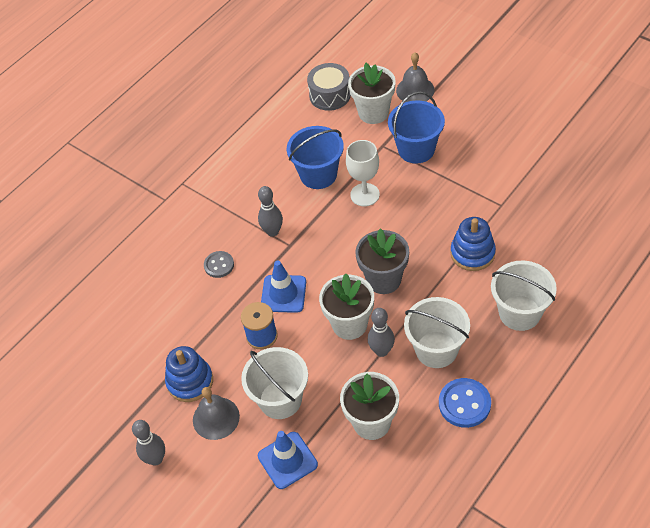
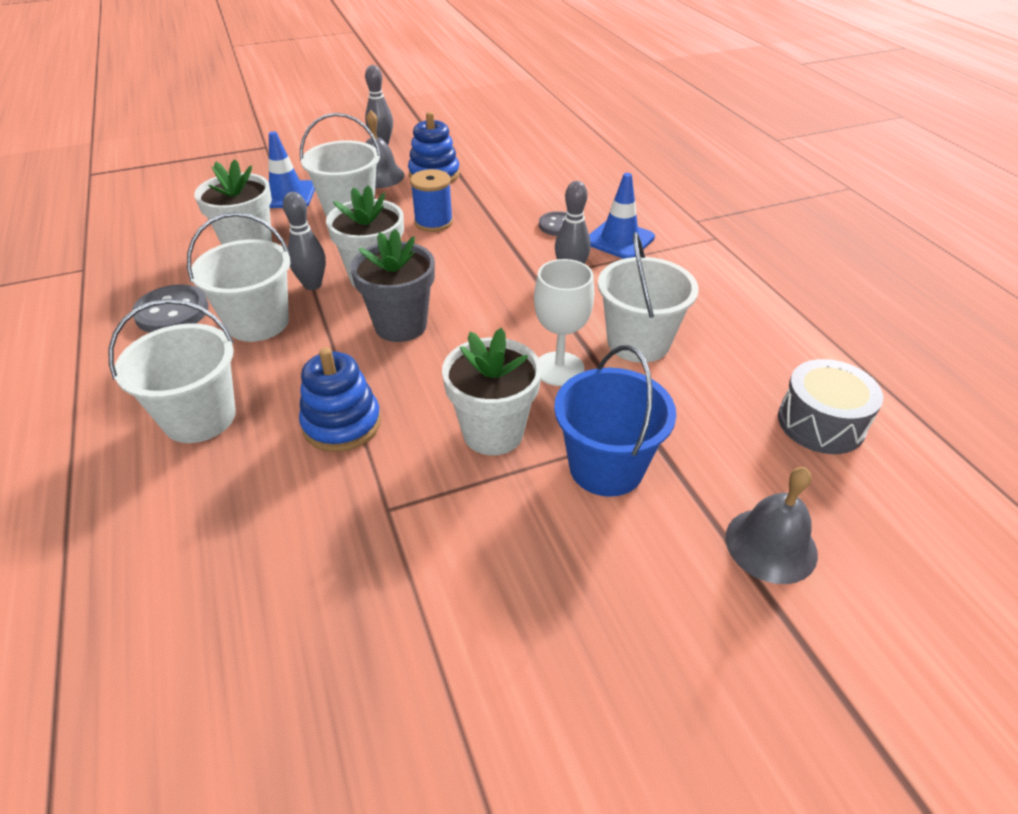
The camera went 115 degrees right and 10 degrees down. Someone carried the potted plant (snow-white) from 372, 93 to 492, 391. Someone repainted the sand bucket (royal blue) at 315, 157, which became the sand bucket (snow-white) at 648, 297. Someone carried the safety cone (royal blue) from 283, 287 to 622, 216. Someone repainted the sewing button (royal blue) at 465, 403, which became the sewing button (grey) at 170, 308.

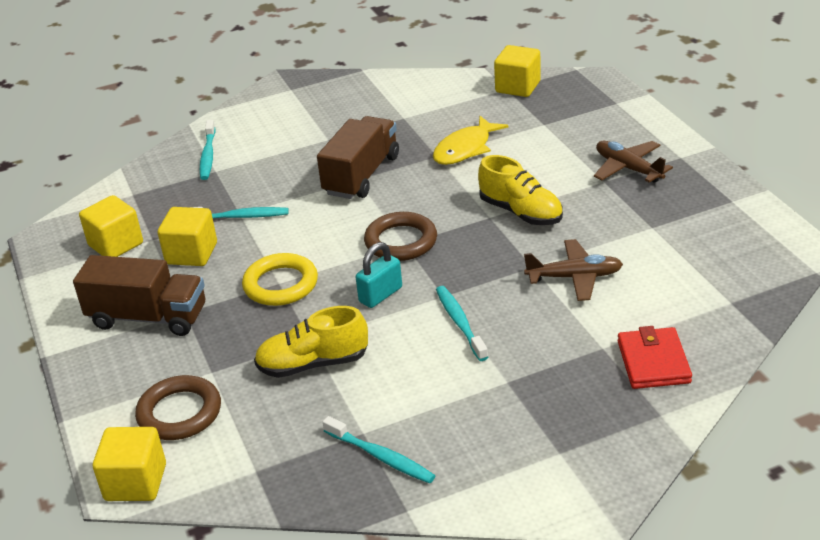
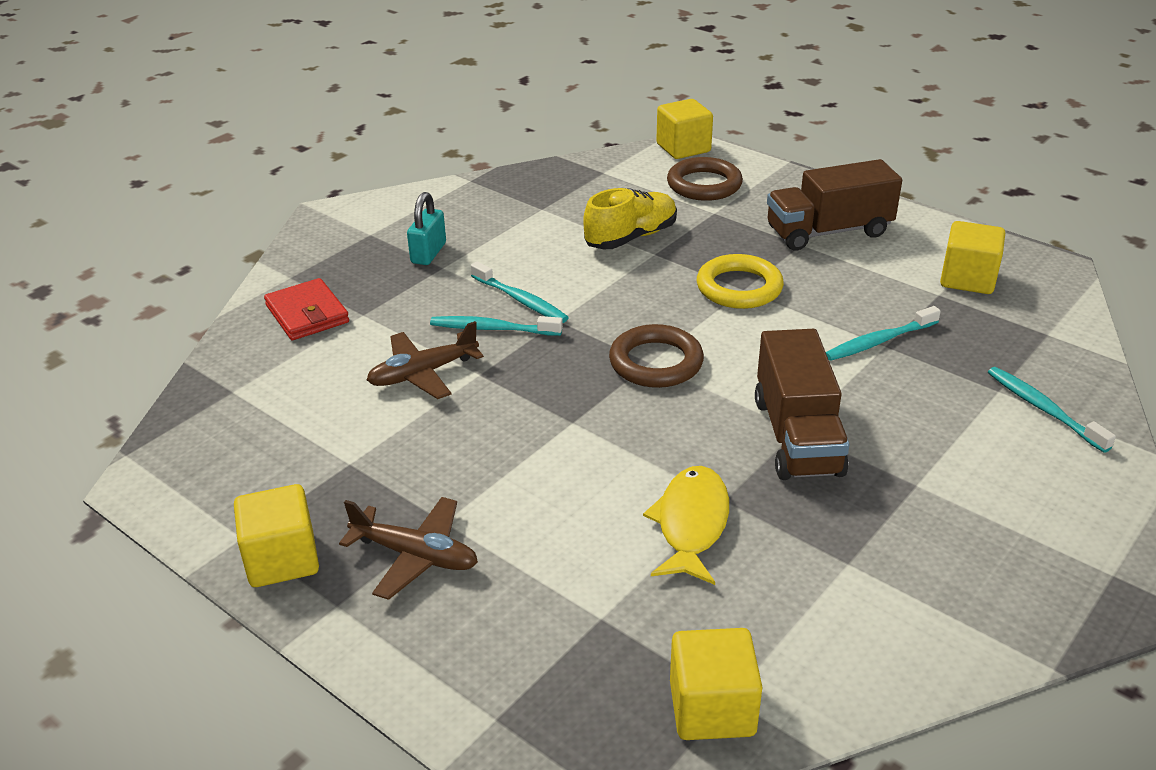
The camera went 150 degrees right and 0 degrees up. Someone took away the shoe (yellow) at 520, 190. Someone carried the block (yellow) from 187, 236 to 276, 535. Someone carried the padlock (aqua) from 379, 275 to 426, 228. Someone carried the tooth brush (aqua) from 379, 450 to 496, 326.

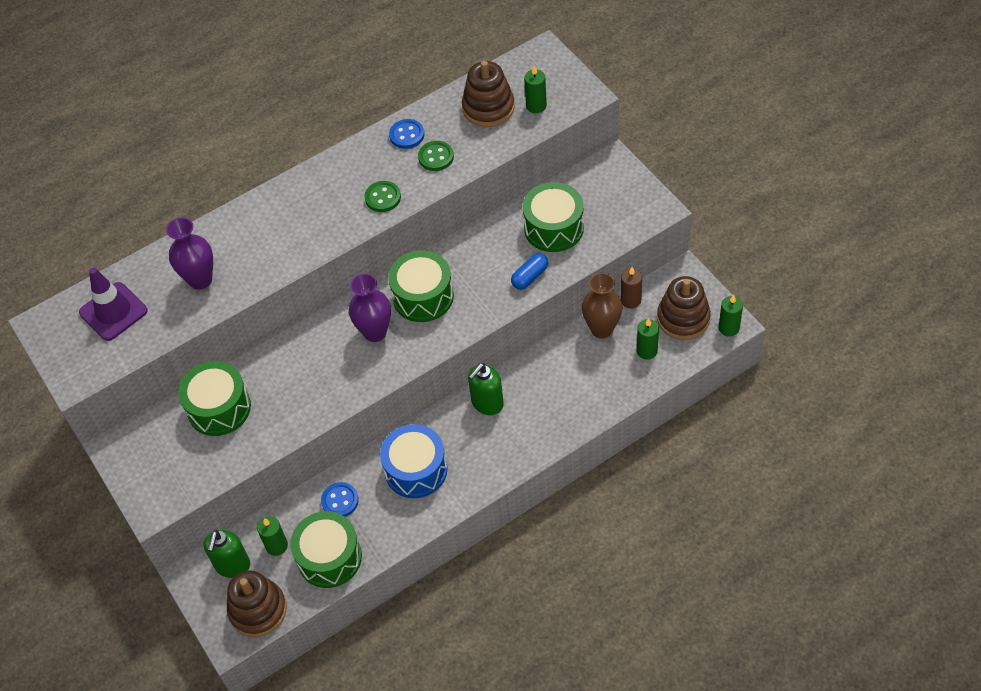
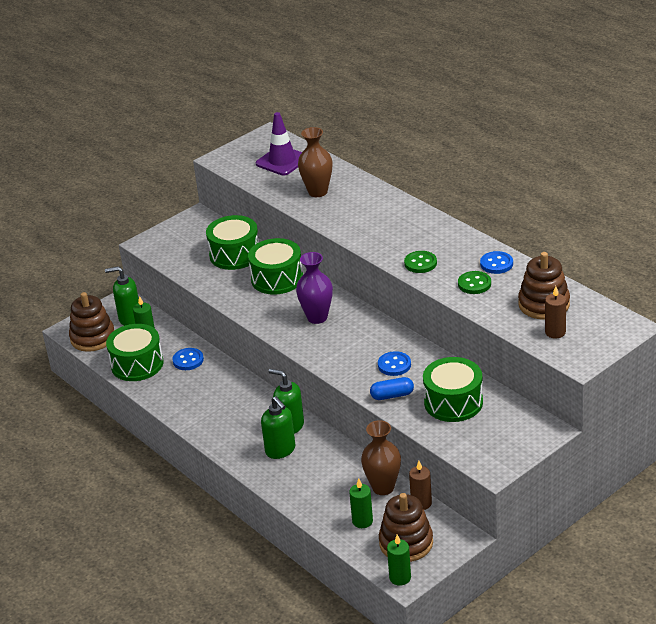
The camera went 80 degrees right and 20 degrees down. Someone repainted the candle (green) at 535, 89, which became the candle (brown) at 555, 312. Someone repainted the tall vase (royal purple) at 189, 253, which became the tall vase (brown) at 315, 162. Someone carried the snare drum (green) from 421, 286 to 275, 266. Someone rotated the pill shape (royal blue) at 529, 271 by 45 degrees counterclockwise. Someone took away the snare drum (royal blue) at 413, 461. Someone put down the sewing button (royal blue) at 394, 363. Someone put down the pump bottle (green) at 278, 427.

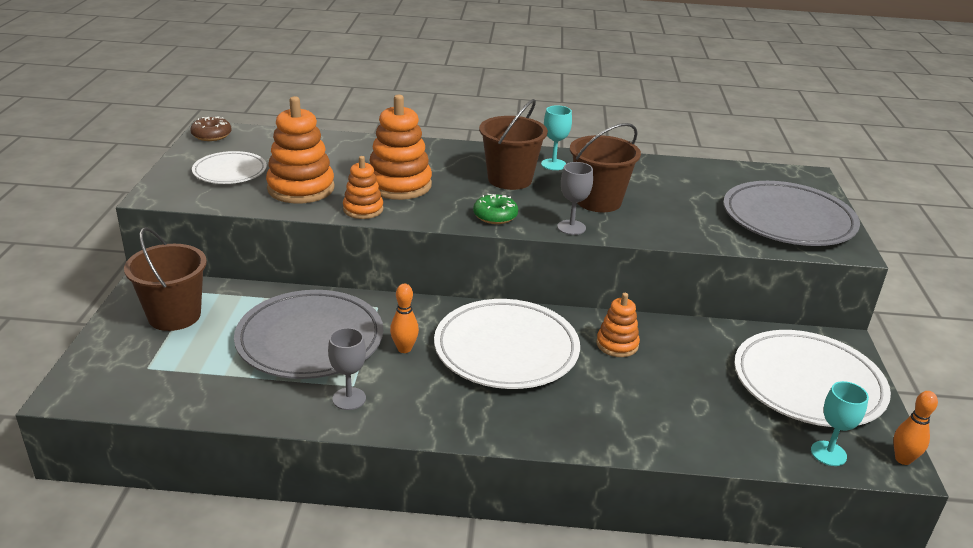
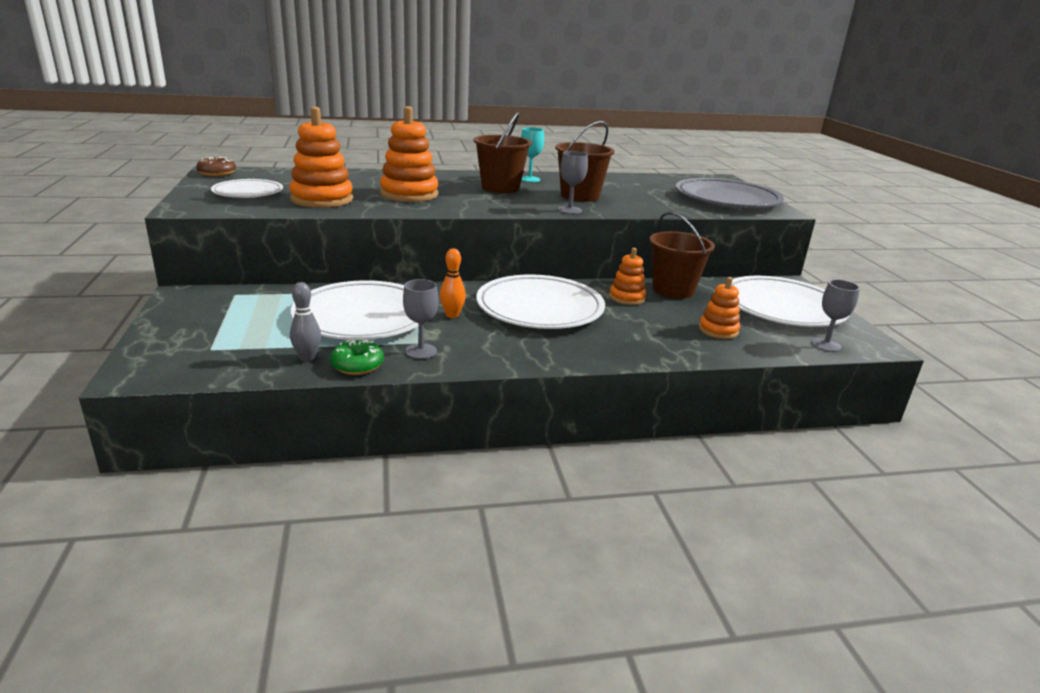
The camera went 15 degrees left and 5 degrees down. Someone carried the ring stacker (orange-coloured) from 363, 187 to 719, 308. Someone carried the doughnut (green) from 495, 209 to 357, 357. Someone carried the sand bucket (brown) from 165, 279 to 682, 255. Someone repainted the plate (grey) at 308, 334, which became the plate (snow-white) at 354, 310. Someone repainted the goblet (aqua) at 840, 423, which became the goblet (grey) at 835, 315. Someone took away the bowling pin (orange-coloured) at 915, 428. Someone put down the bowling pin (grey) at 305, 322.

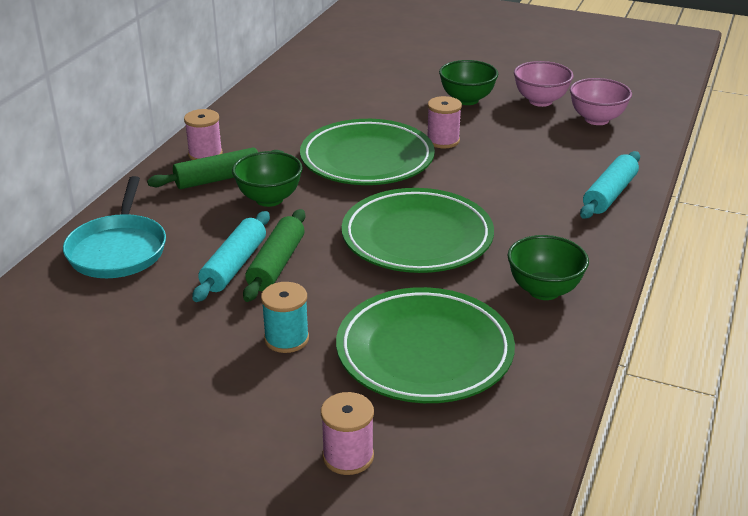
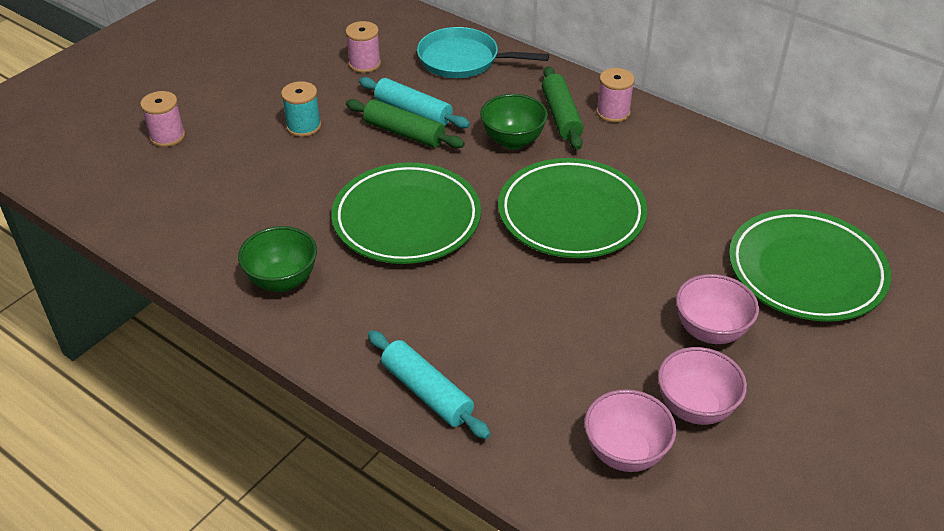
The camera went 105 degrees right and 10 degrees up. Someone repainted the deep dish (green) at 468, 82, which became the deep dish (rose-pink) at 717, 309. Someone carried the reel of thread (rose-pink) from 444, 122 to 363, 47. Someone carried the plate (green) from 425, 345 to 810, 265.

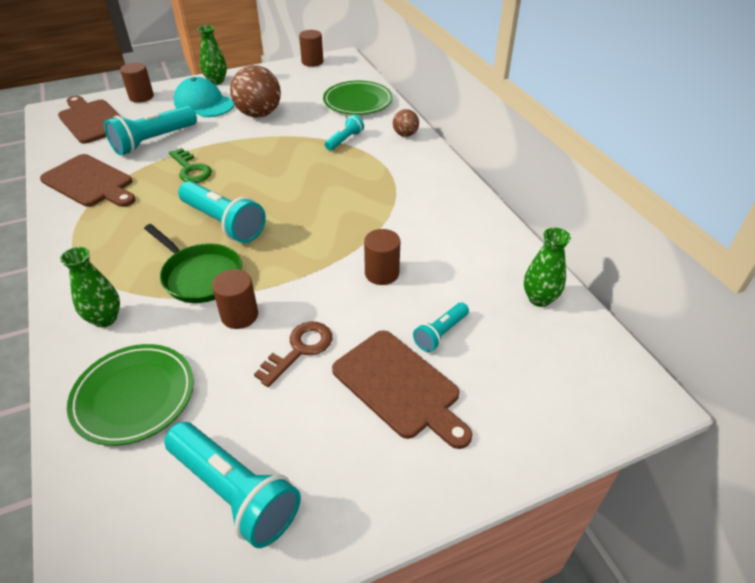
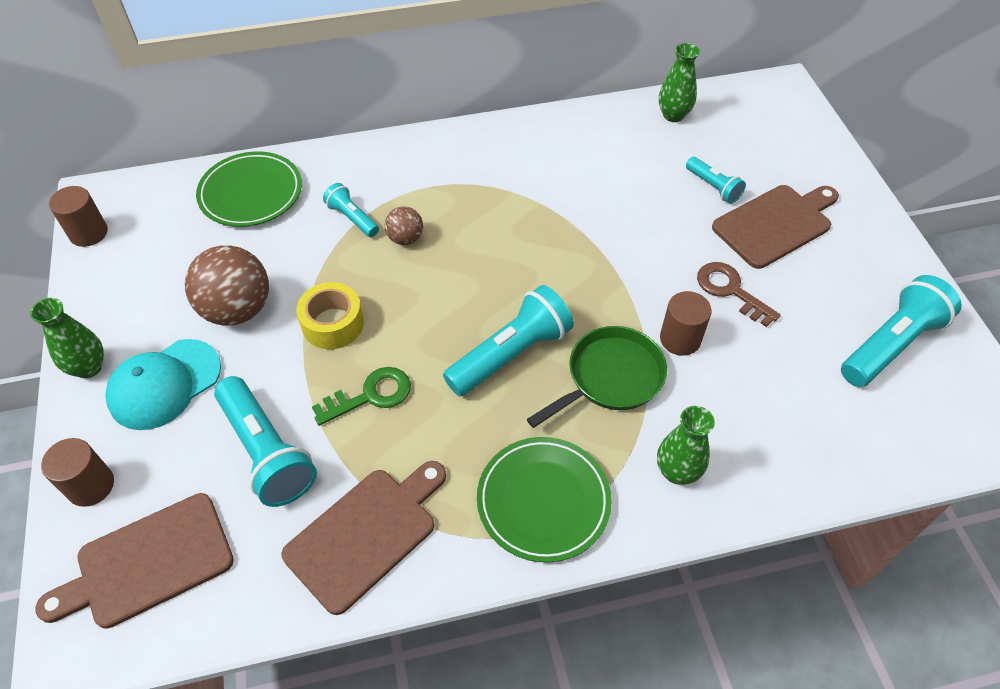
The camera went 80 degrees left and 10 degrees up. Someone carried the ball (brown) from 406, 123 to 404, 225. Someone took away the solid cylinder (brown) at 382, 257. Someone carried the plate (green) from 130, 395 to 544, 500. Someone put down the roll of tape (yellow) at 330, 315.

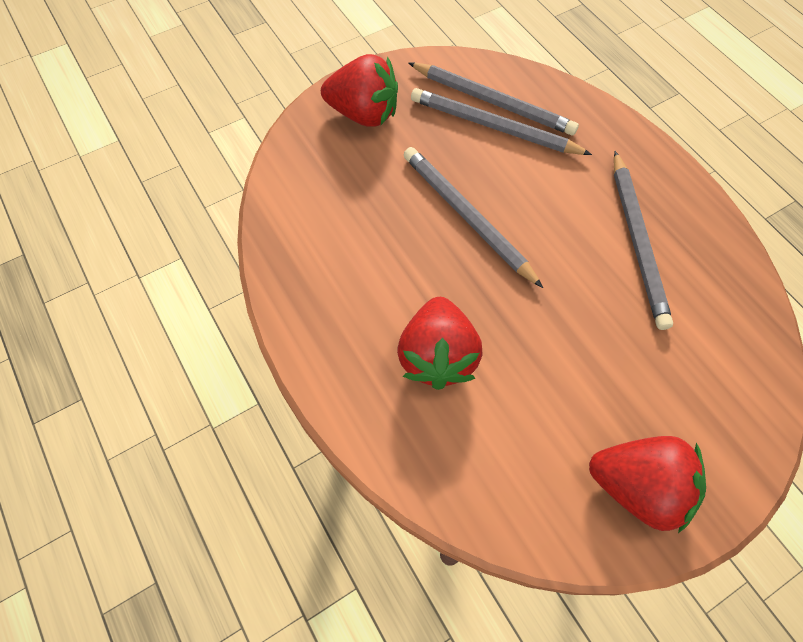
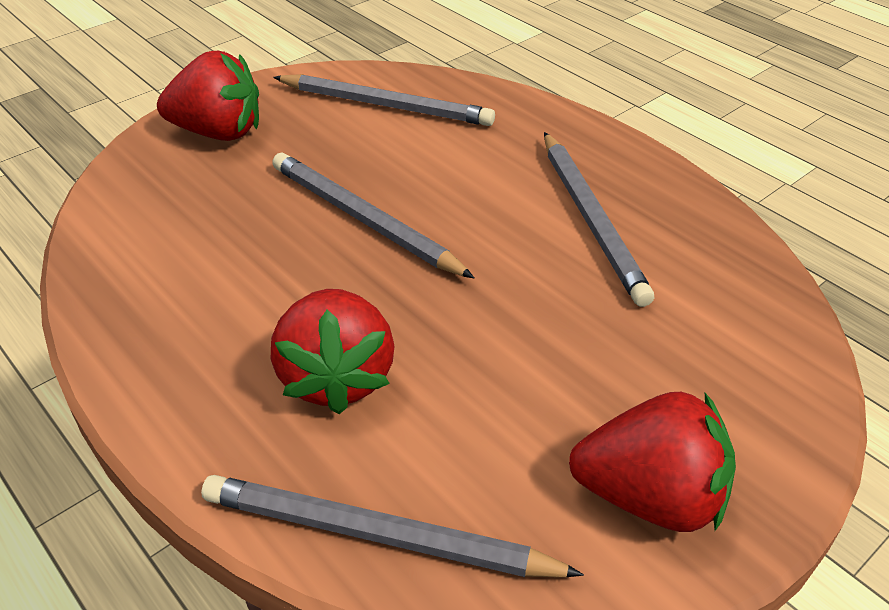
The camera went 10 degrees left and 20 degrees down. Someone carried the lead pencil (grey) from 501, 121 to 392, 526.

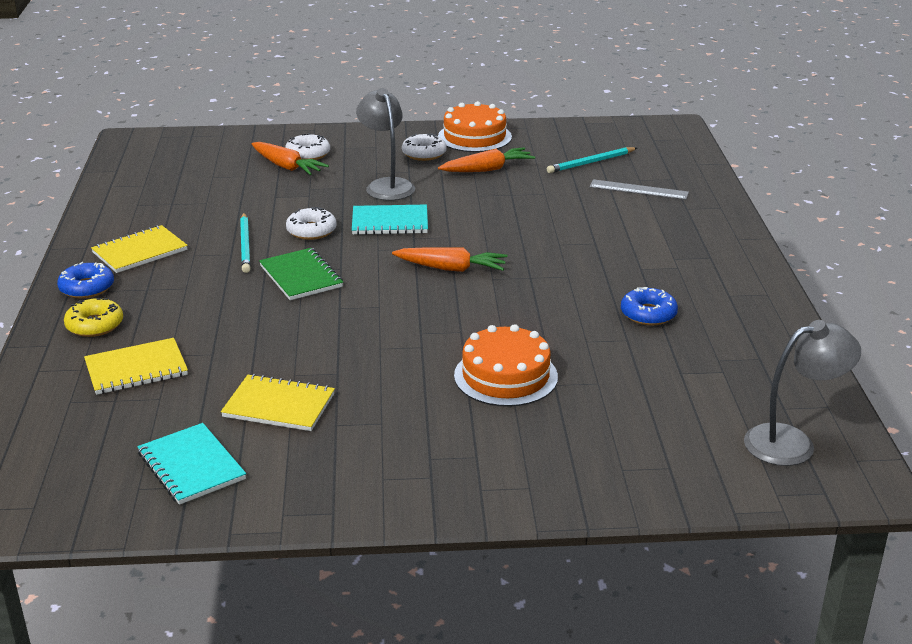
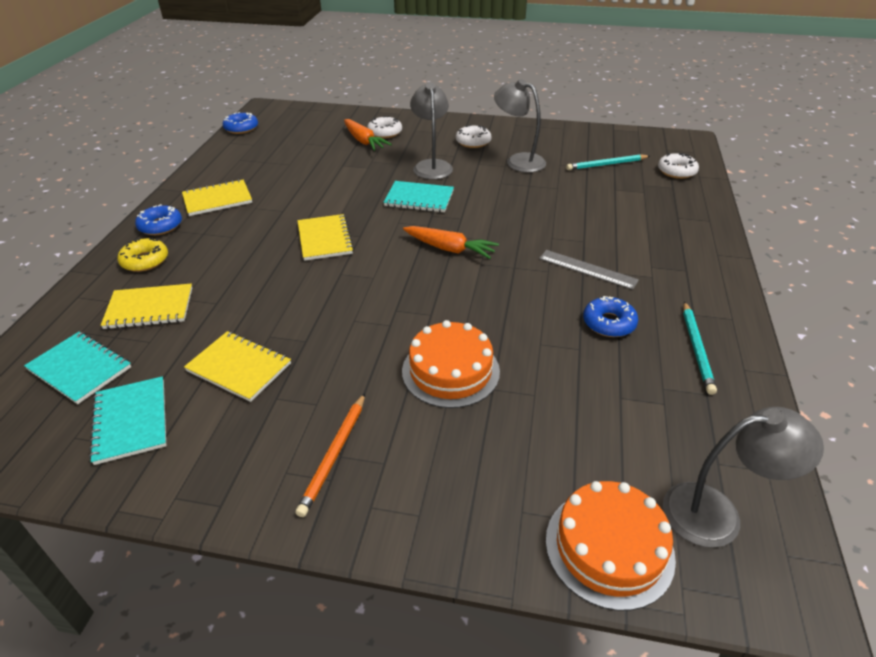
The camera went 15 degrees right and 10 degrees up. Someone carried the layer cake (orange-coloured) from 475, 126 to 611, 546. Someone swapped the root vegetable (orange-coloured) at 486, 159 for the desk lamp (grey) at 520, 126. Someone carried the straightedge (grey) from 639, 189 to 589, 270. Someone carried the doughnut (snow-white) from 311, 223 to 678, 166. Someone carried the lead pencil (aqua) from 245, 243 to 700, 348. Someone repainted the notebook (green) at 301, 274, which became the notebook (yellow) at 325, 237. Someone put down the doughnut (royal blue) at 240, 123. Someone put down the notebook (aqua) at 77, 368. Someone put down the lead pencil (orange-coloured) at 330, 455.

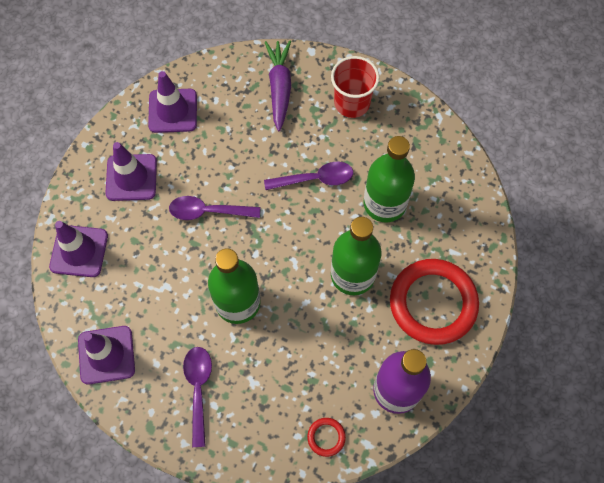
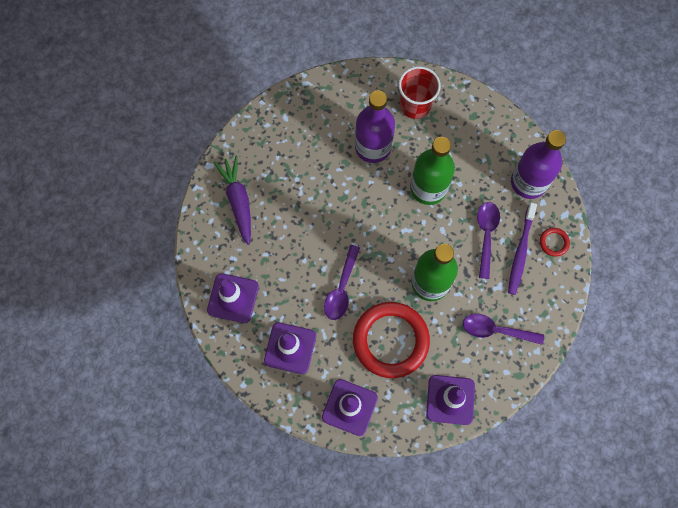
The camera went 75 degrees left and 5 degrees up. Someone rotated the root vegetable (royal purple) at 278, 86 by 60 degrees clockwise. Someone carried the beaker (scarlet) from 355, 87 to 420, 92. Someone repainted the bottle (green) at 389, 179, which became the bottle (royal purple) at 375, 127. Someone carried the spoon (royal purple) from 308, 176 to 488, 240. Someone carried the ring (scarlet) from 434, 302 to 391, 340. Someone put down the tooth brush (royal purple) at 522, 249.

